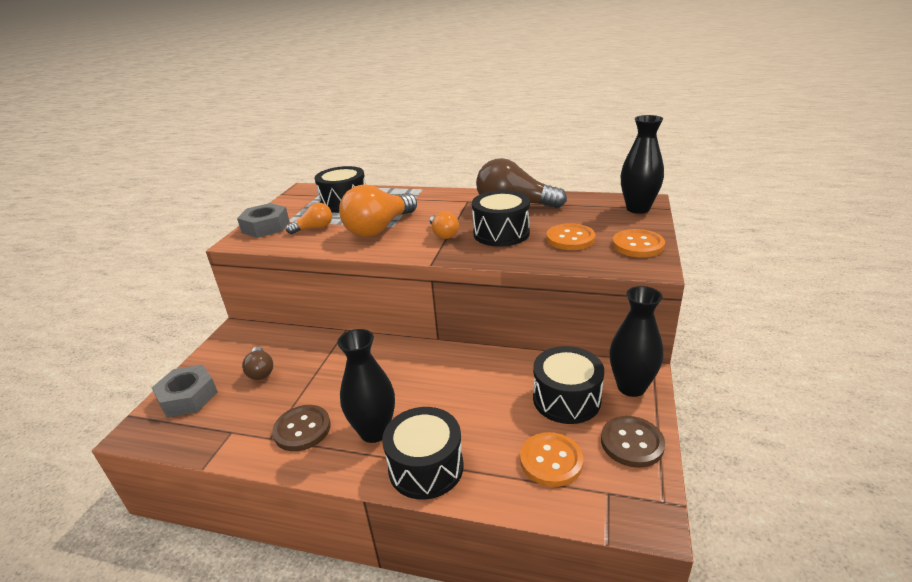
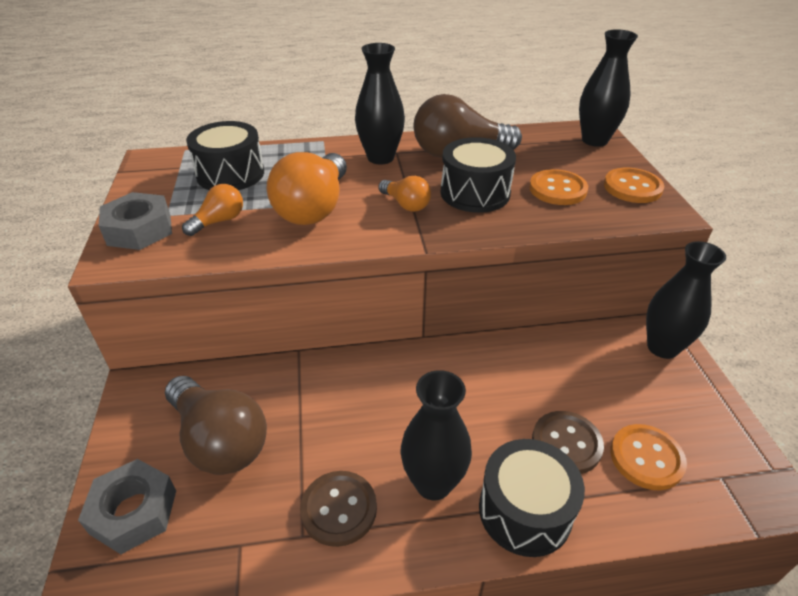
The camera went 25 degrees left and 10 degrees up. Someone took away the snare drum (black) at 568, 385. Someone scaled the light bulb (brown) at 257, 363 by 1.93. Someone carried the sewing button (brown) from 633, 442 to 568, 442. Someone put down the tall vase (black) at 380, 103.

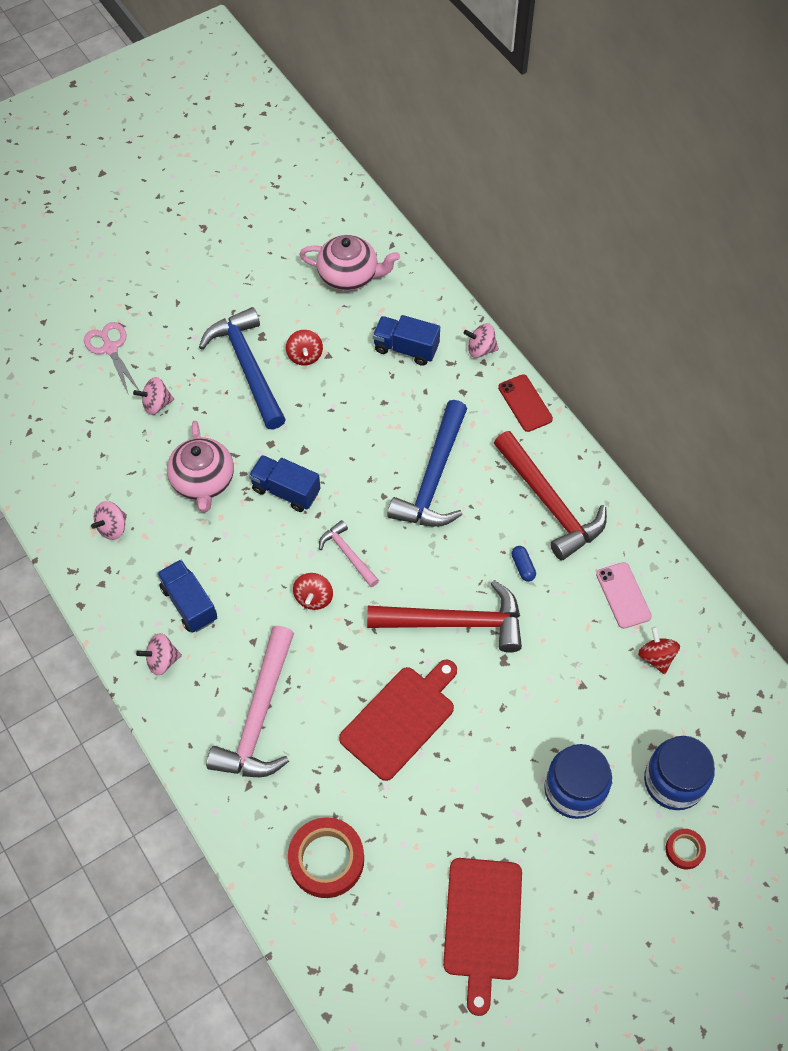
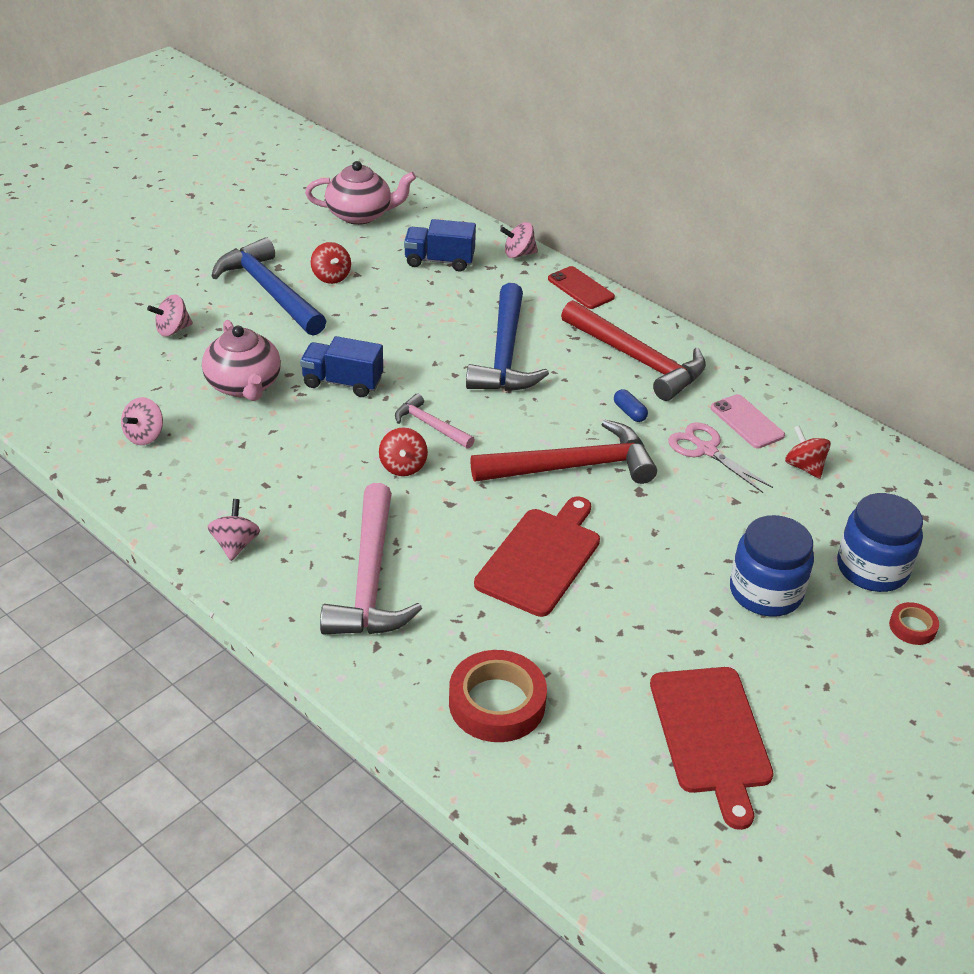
The camera went 15 degrees left and 20 degrees down. Someone carried the pair of scissors (rose-pink) from 111, 357 to 720, 457. Someone took away the lorry (royal blue) at 187, 596. Someone rotated the whirligig (rose-pink) at 159, 654 by 120 degrees clockwise.

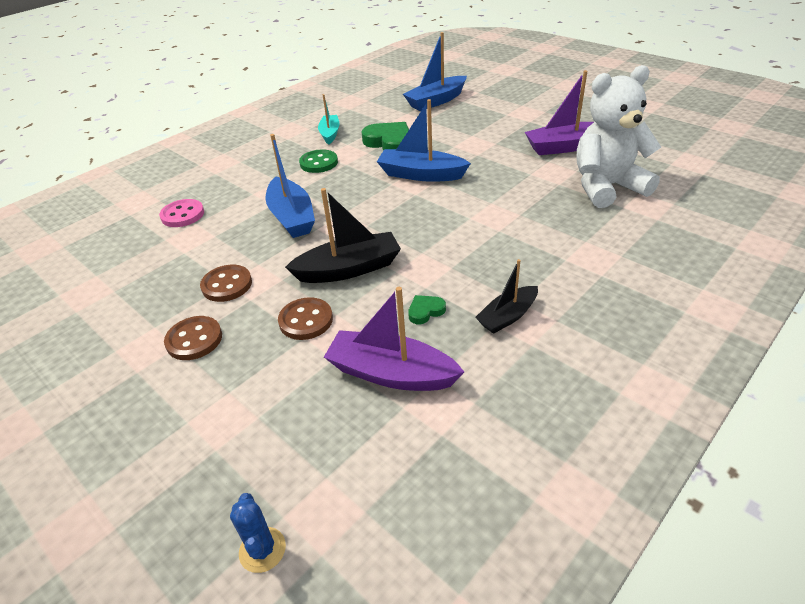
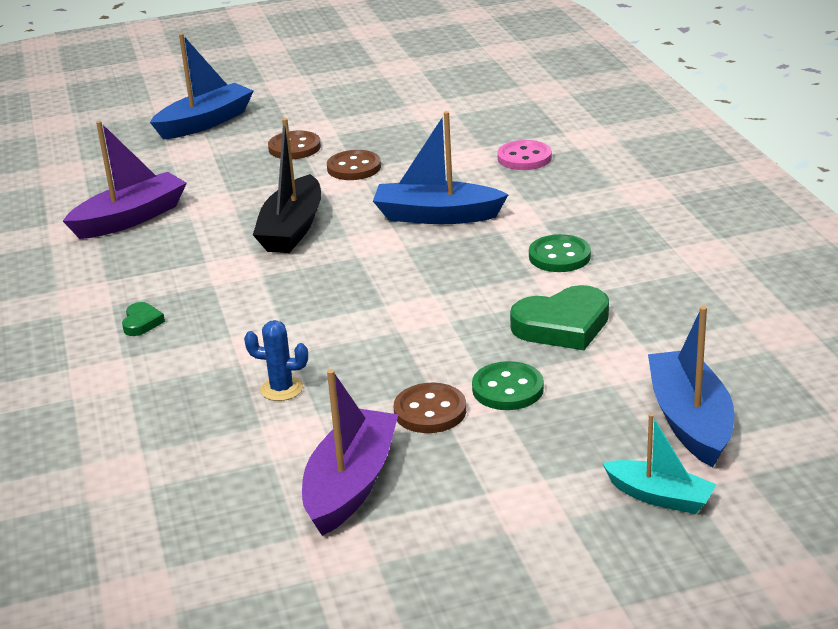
The camera went 120 degrees right and 10 degrees down. Someone took away the teddy bear (snow-white) at 619, 136. Someone carried the boat (aqua) from 328, 119 to 659, 464. Someone carried the boat (royal blue) from 424, 140 to 202, 86. Someone took away the boat (black) at 506, 296. Someone carried the heart (green) from 427, 309 to 143, 319. Someone carried the sewing button (brown) from 305, 318 to 430, 408. Someone carried the prickly plant (royal blue) from 258, 533 to 276, 360. Someone put down the sewing button (green) at 508, 385.

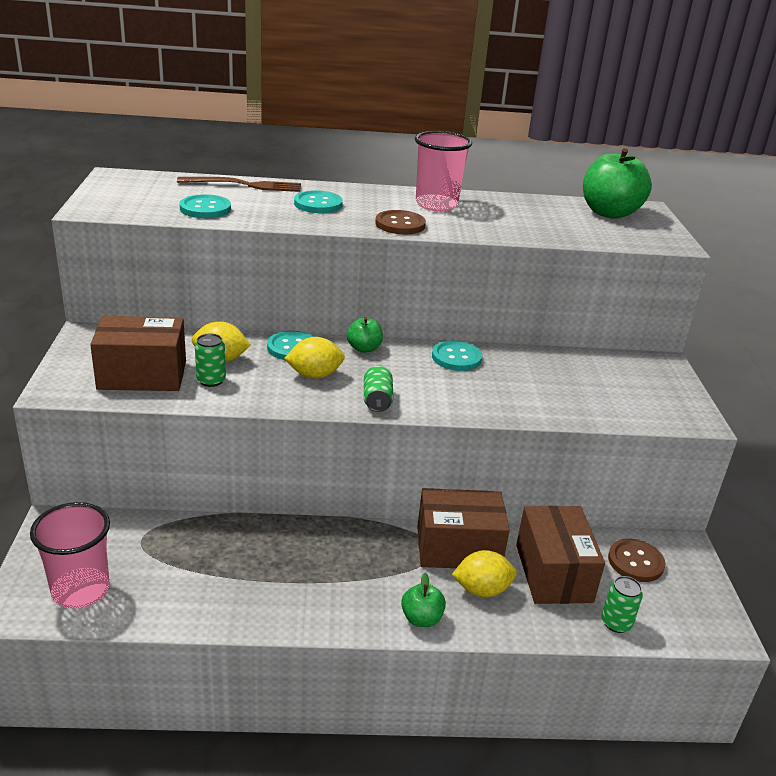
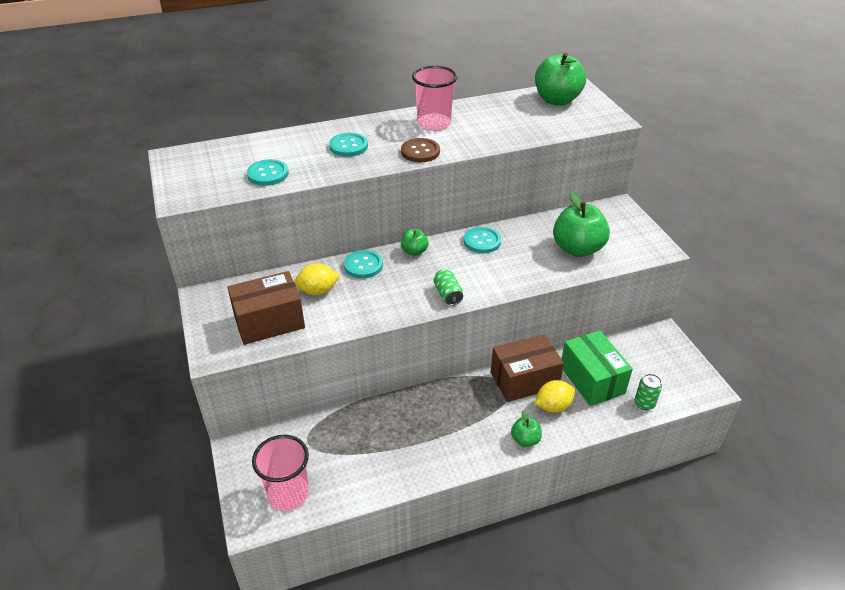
The camera went 15 degrees left and 10 degrees up. Someone took away the table fork (brown) at 239, 184. Someone took away the tin (green) at 210, 360. Someone took away the lemon (yellow) at 314, 358. Someone repainted the parcel (brown) at 560, 555, which became the parcel (green) at 597, 368. Someone took away the sewing button (brown) at 636, 560. Someone put down the toy apple (green) at 581, 224.

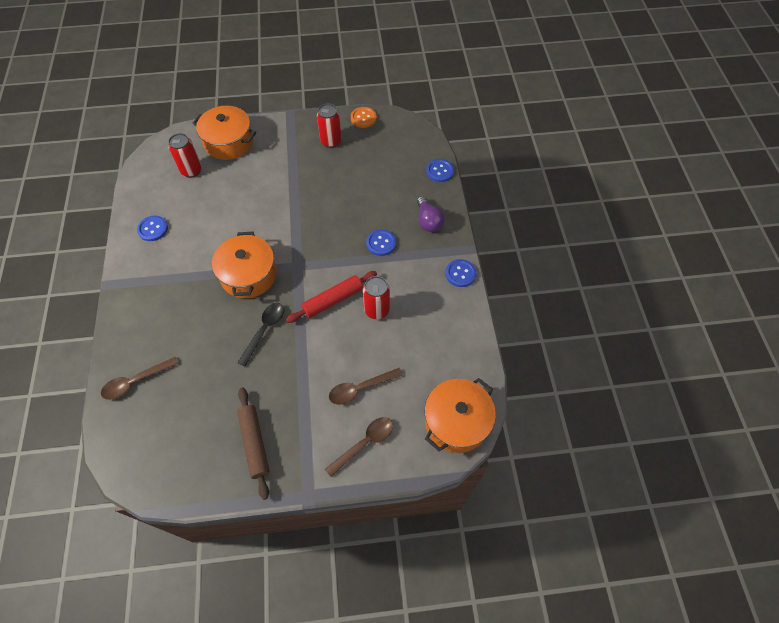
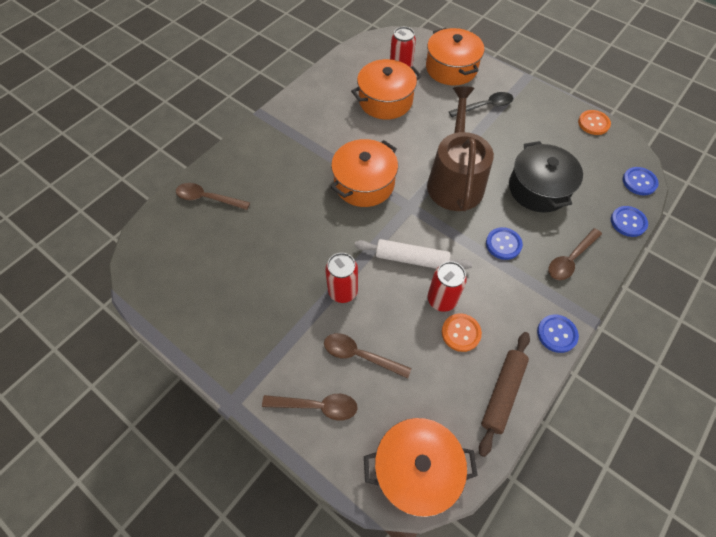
The camera went 45 degrees right and 0 degrees up. Someone carried the tin (scarlet) from 329, 125 to 341, 278. Someone swapped the light bulb (royal purple) at 431, 214 for the spoon (brown) at 575, 254. Someone carried the sewing button (royal blue) from 152, 228 to 640, 181. Someone repainted the rolling pin (scarlet) at 331, 297, which became the rolling pin (snow-white) at 413, 254. Someone carried the spoon (black) from 260, 334 to 481, 104. Someone carried the rolling pin (brown) from 253, 444 to 504, 394. Someone put down the pot (orange-coloured) at 386, 89. Someone put down the sprinkling can (brown) at 460, 148. Someone put down the pot (black) at 546, 177. Someone put down the sewing button (orange-coloured) at 462, 332.

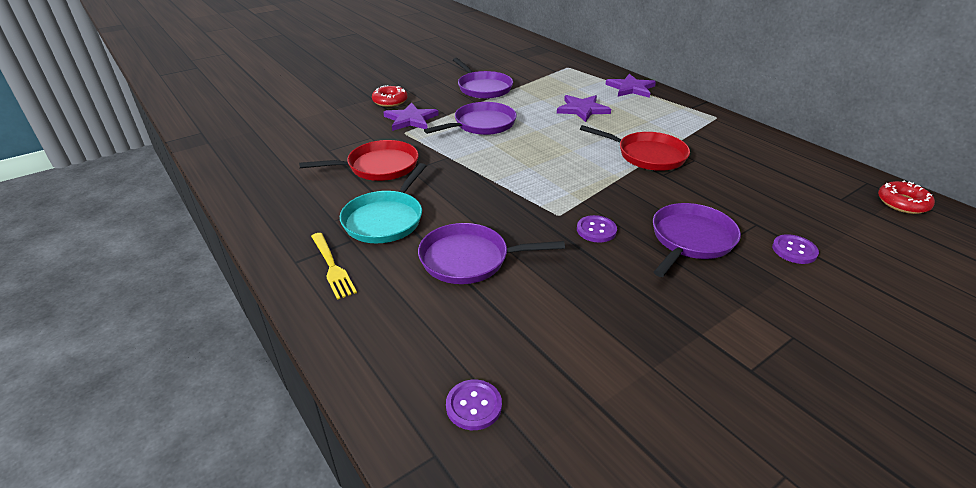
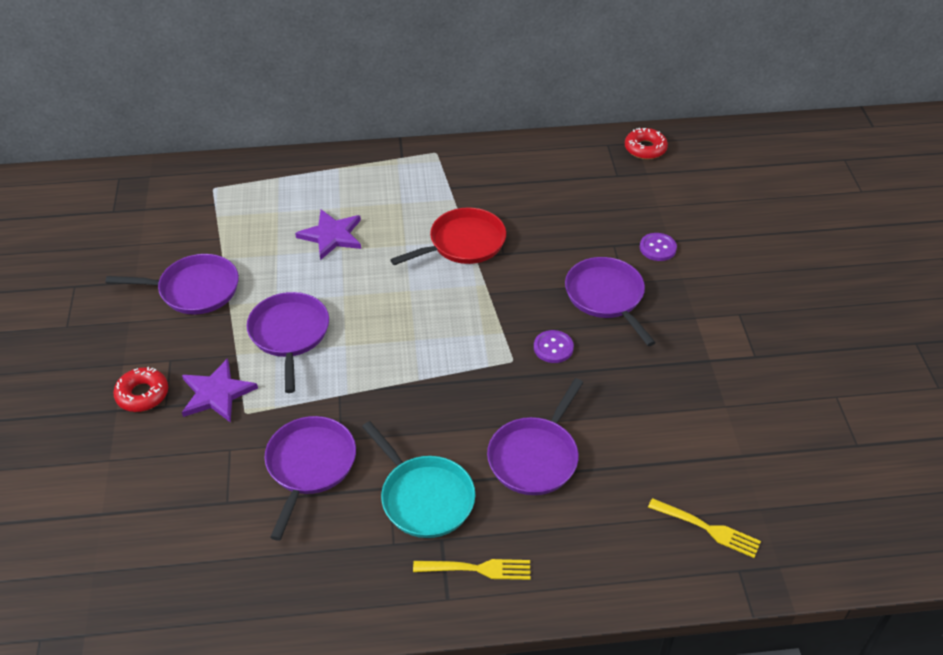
The camera went 60 degrees left and 10 degrees up. Someone took away the star shape (royal purple) at 630, 86. Someone repainted the pan (scarlet) at 359, 160, which became the pan (royal purple) at 310, 478. Someone swapped the sewing button (royal purple) at 474, 405 for the table fork (yellow) at 704, 528.

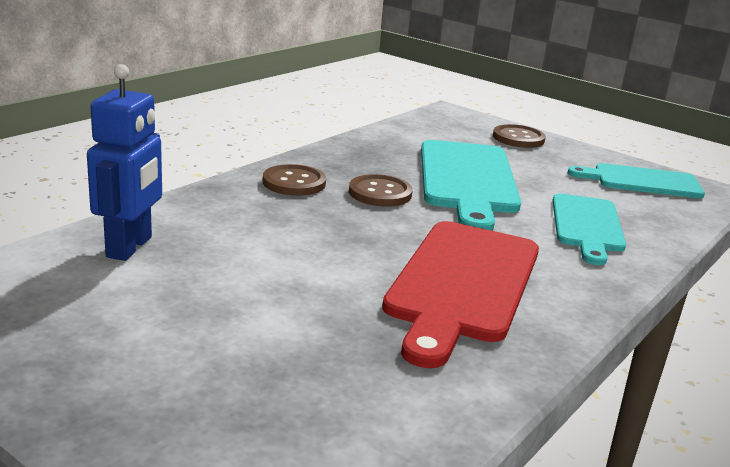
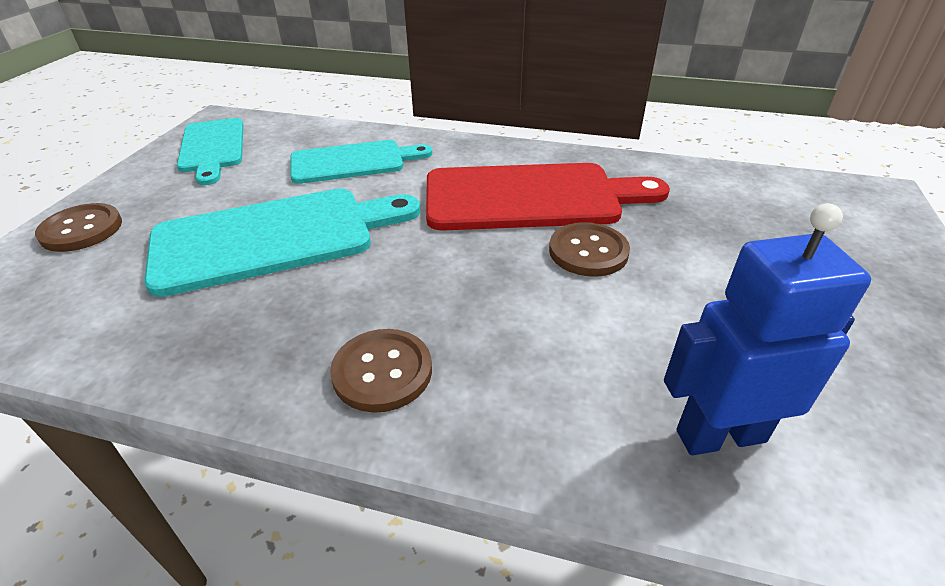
The camera went 110 degrees left and 15 degrees up. Someone carried the sewing button (brown) from 381, 190 to 589, 249.

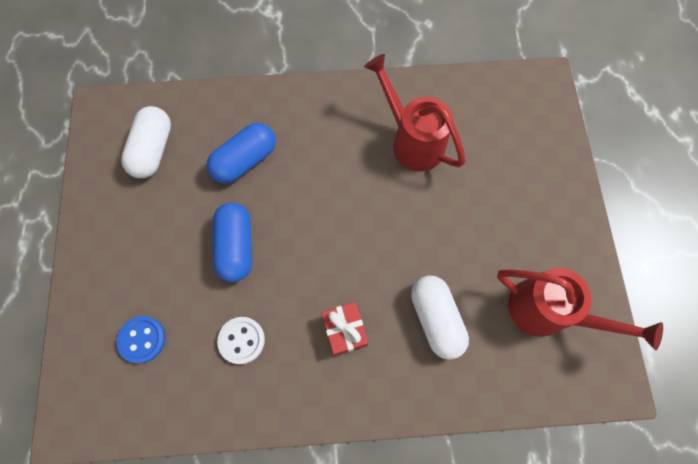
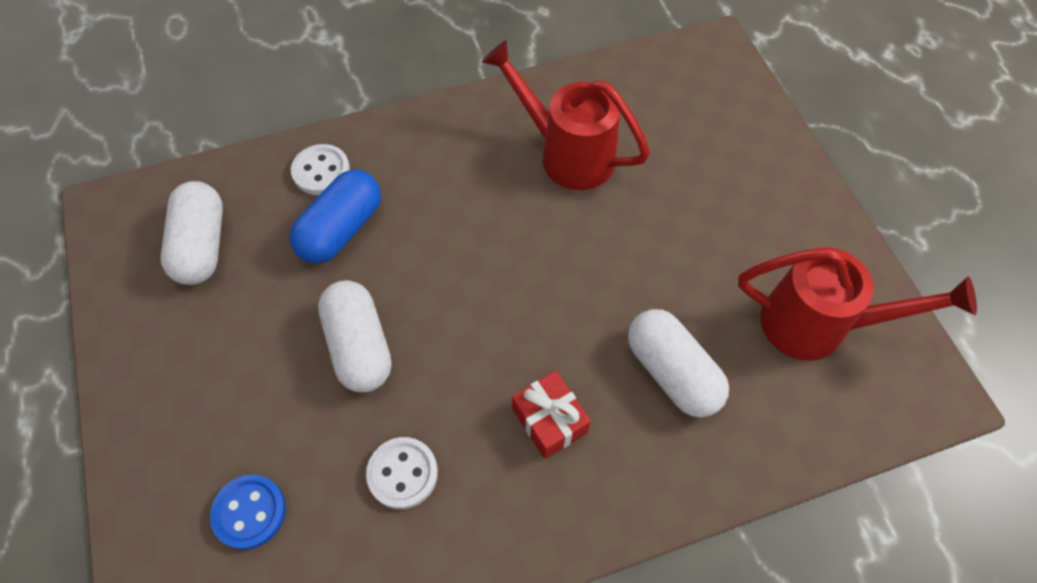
The camera went 15 degrees left and 10 degrees down. Someone repainted the pill shape (royal blue) at 232, 242, which became the pill shape (snow-white) at 355, 336. Someone put down the sewing button (snow-white) at 320, 169.

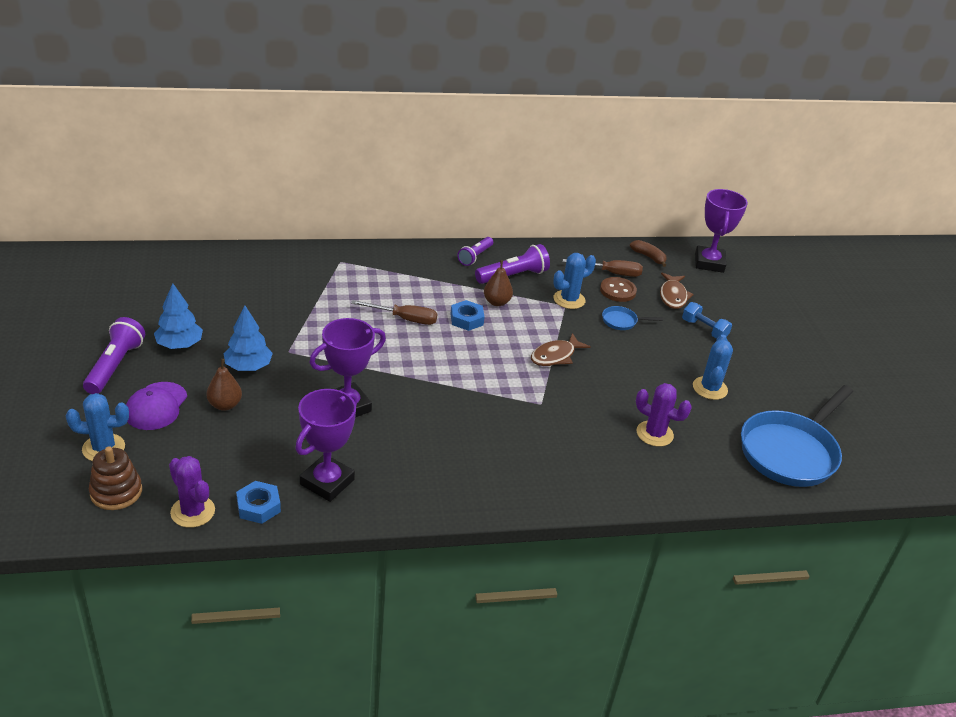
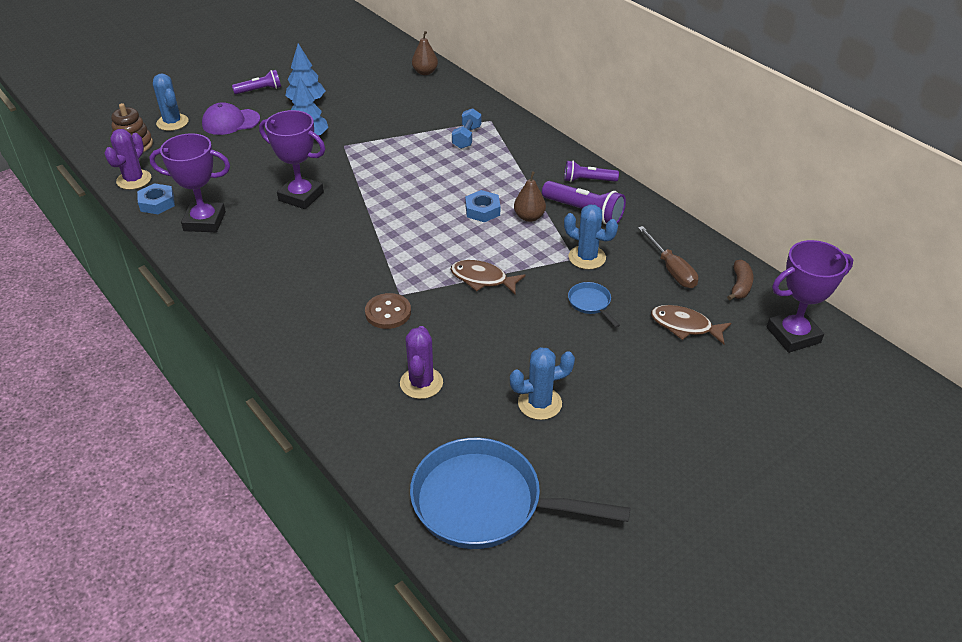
The camera went 65 degrees right and 5 degrees up. Someone rotated the fish figure (brown) at 677, 290 by 45 degrees clockwise. Someone carried the sewing button (brown) from 618, 289 to 388, 311. Someone took away the hand screwdriver (brown) at 394, 312. Someone carried the hand weight (royal blue) from 707, 320 to 467, 128. Someone scaled the torch (royal purple) at 114, 355 by 0.66. Someone carried the pear (brown) from 224, 385 to 425, 53.

